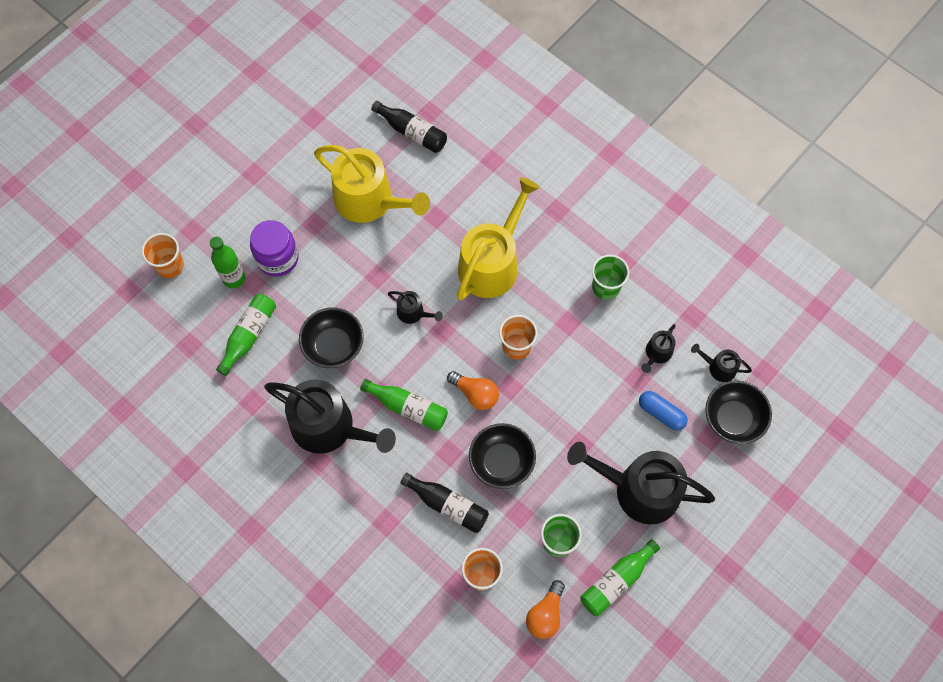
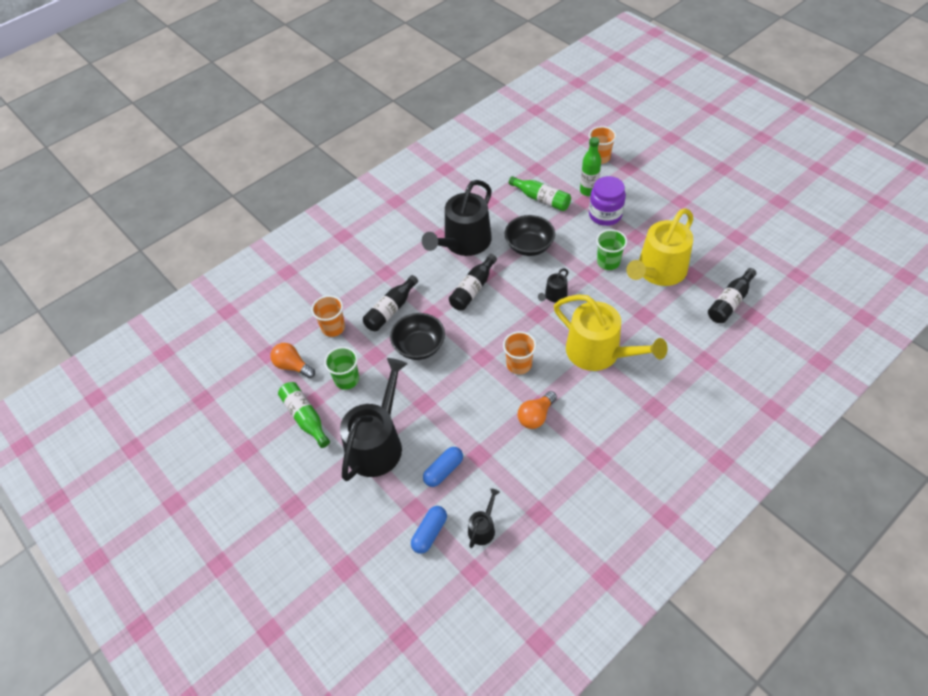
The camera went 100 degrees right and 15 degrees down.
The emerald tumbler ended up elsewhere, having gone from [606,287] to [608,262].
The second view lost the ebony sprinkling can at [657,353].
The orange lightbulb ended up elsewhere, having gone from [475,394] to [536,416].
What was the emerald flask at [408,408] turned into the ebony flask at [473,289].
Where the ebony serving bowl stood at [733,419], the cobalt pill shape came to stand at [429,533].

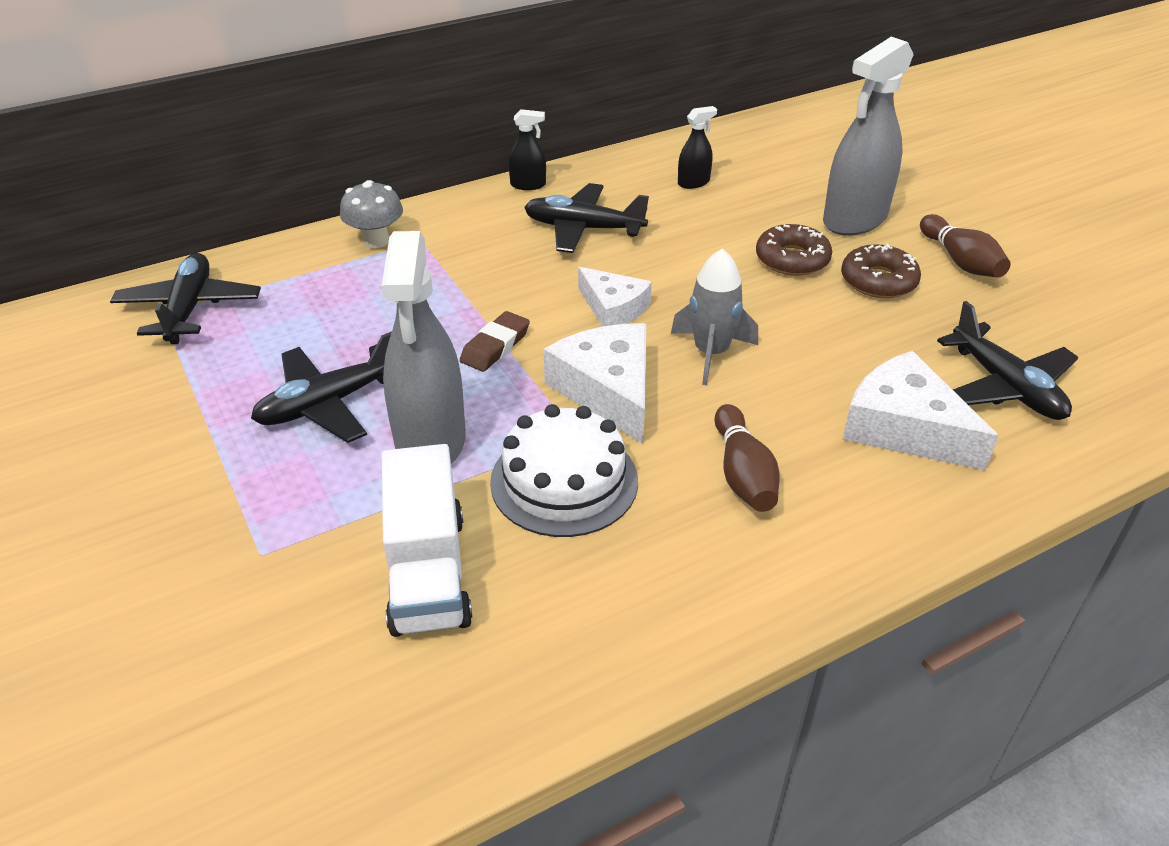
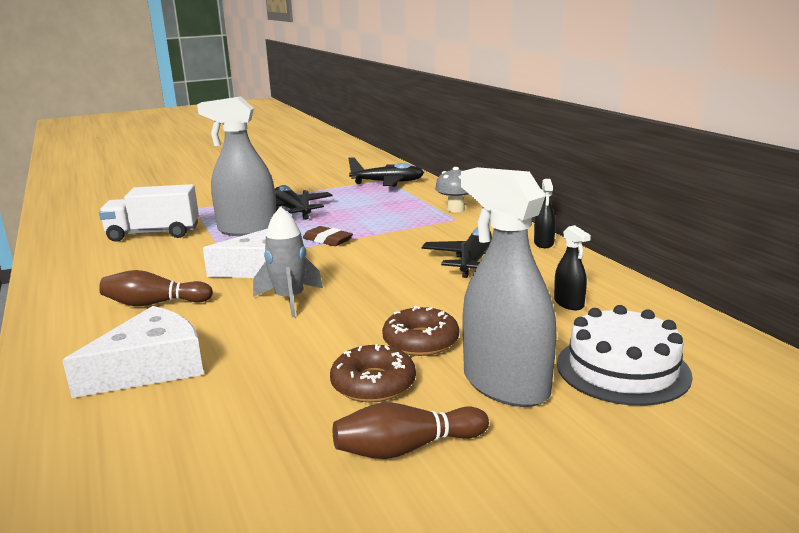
The camera went 95 degrees right and 20 degrees down.
The second view lost the pure white cheese at [613,308].
The second view lost the ebony aeroplane at [1005,386].
The pure white layer cake ended up elsewhere, having gone from [564,481] to [622,369].

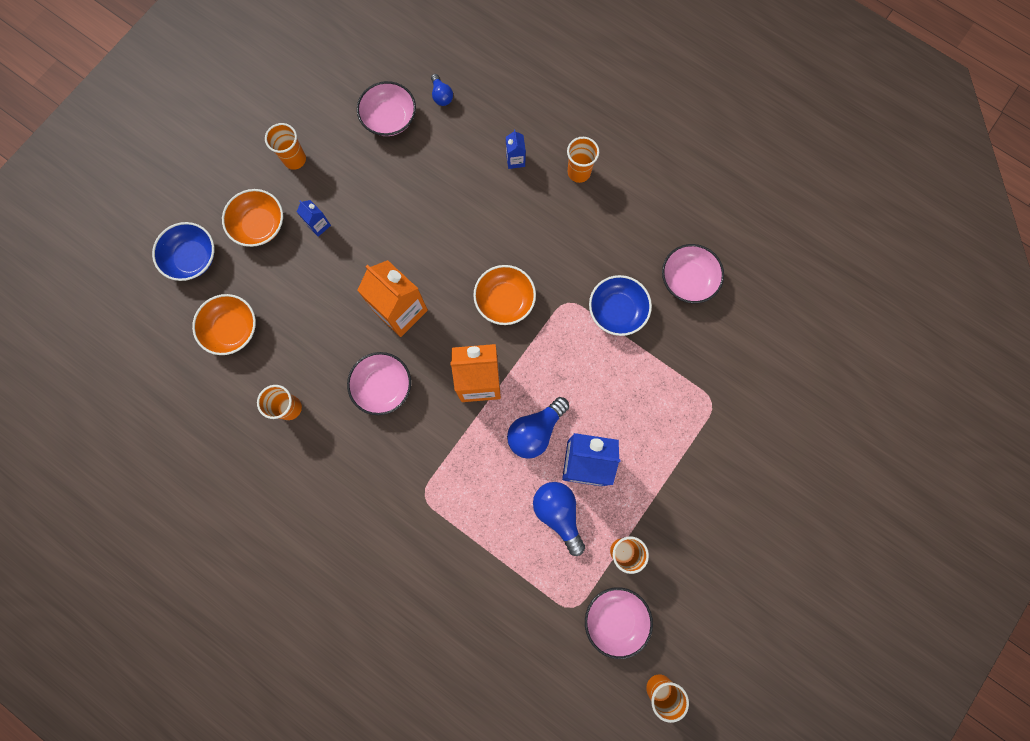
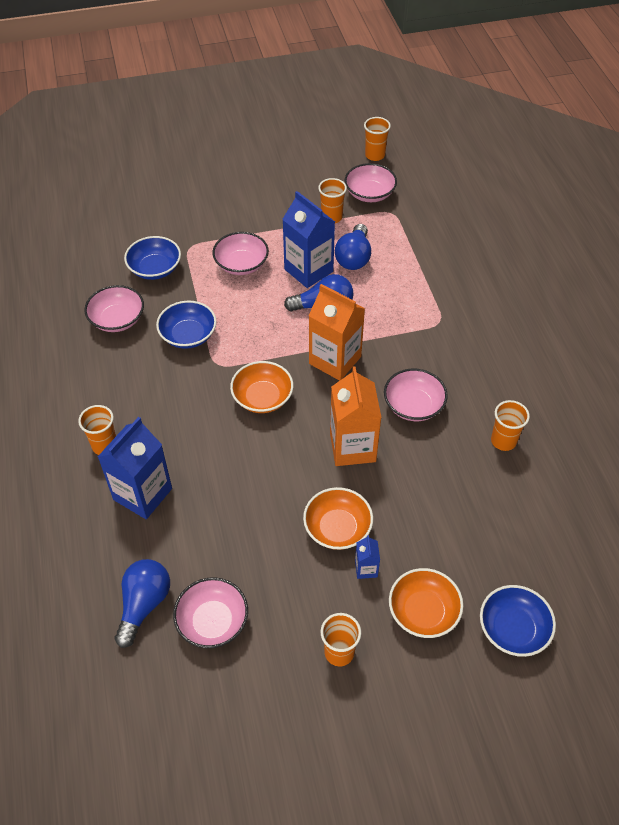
The camera went 140 degrees left and 25 degrees down.
The size of the cobalt lightbulb at [441,95] changed by a factor of 1.81.
The size of the cobalt carton at [515,160] changed by a factor of 2.18.
The orange serving bowl ended up elsewhere, having gone from [232,329] to [337,528].
The second view gained the pink serving bowl at [241,264].
The second view gained the cobalt serving bowl at [155,268].

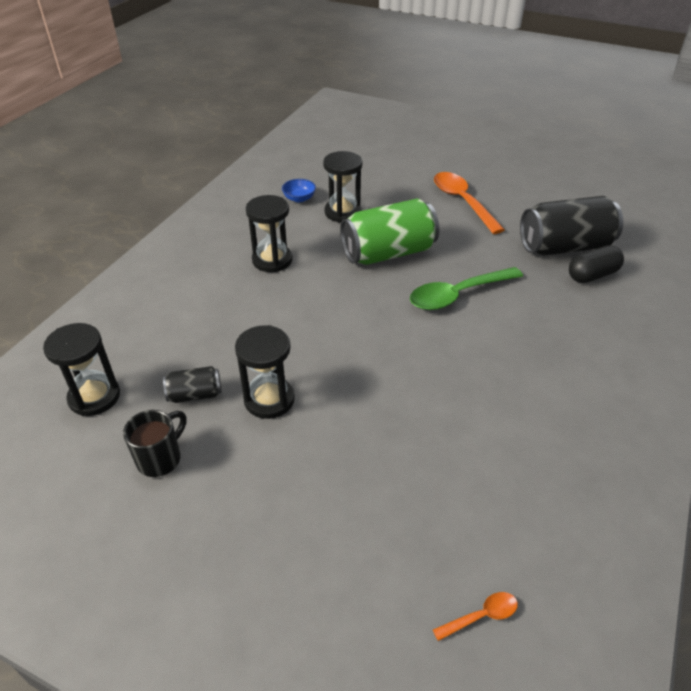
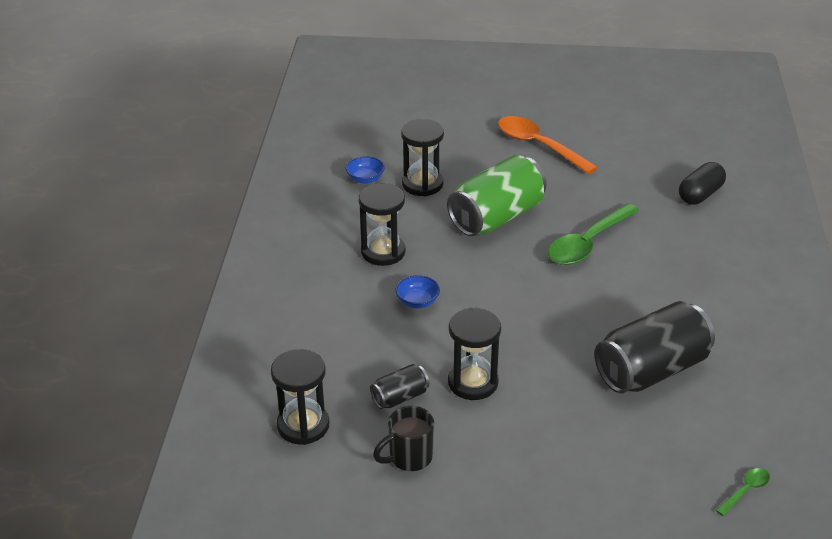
The camera went 20 degrees left and 5 degrees down.
The ebony soda can ended up elsewhere, having gone from [564,247] to [651,370].
The ebony tea mug at [160,458] ended up facing another way, 135 degrees counterclockwise from before.
What was the orange spoon at [481,616] turned into the emerald spoon at [745,491].
The second view gained the cobalt serving bowl at [417,302].

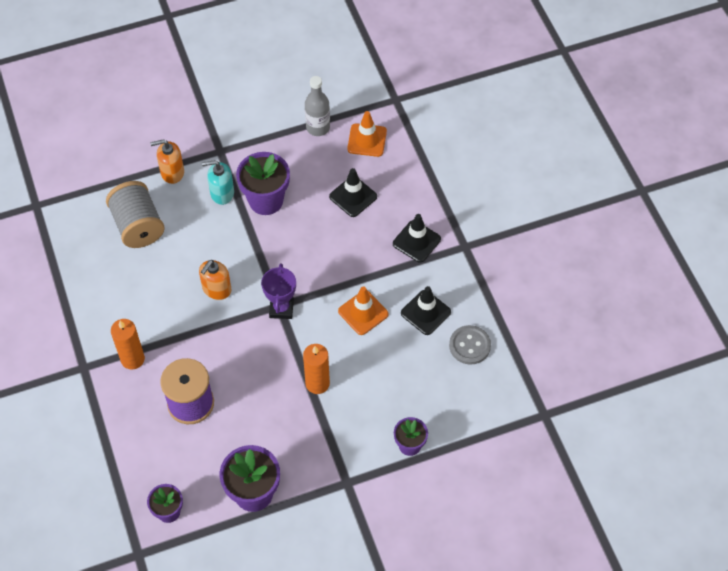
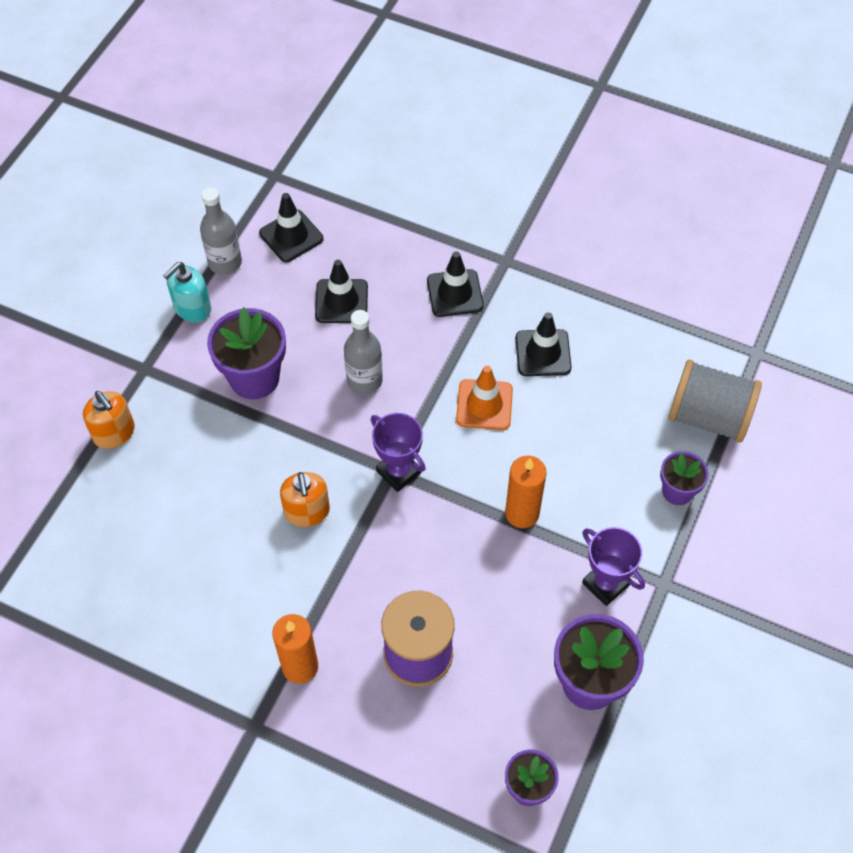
The camera went 45 degrees left and 0 degrees up.
What was the orange safety cone at [367,140] turned into the ebony safety cone at [291,236].
The orange soap dispenser at [172,172] ended up facing another way, 75 degrees counterclockwise from before.
The turquoise soap dispenser ended up elsewhere, having gone from [222,193] to [192,308].
The ash-grey bobbin ended up elsewhere, having gone from [138,226] to [708,416].
The second view lost the ash-grey sewing button at [469,345].
The second view gained the ash-grey flask at [364,380].
The second view gained the royal purple trophy at [605,584].

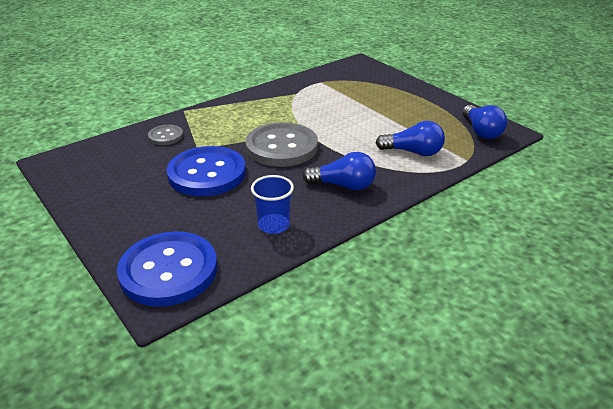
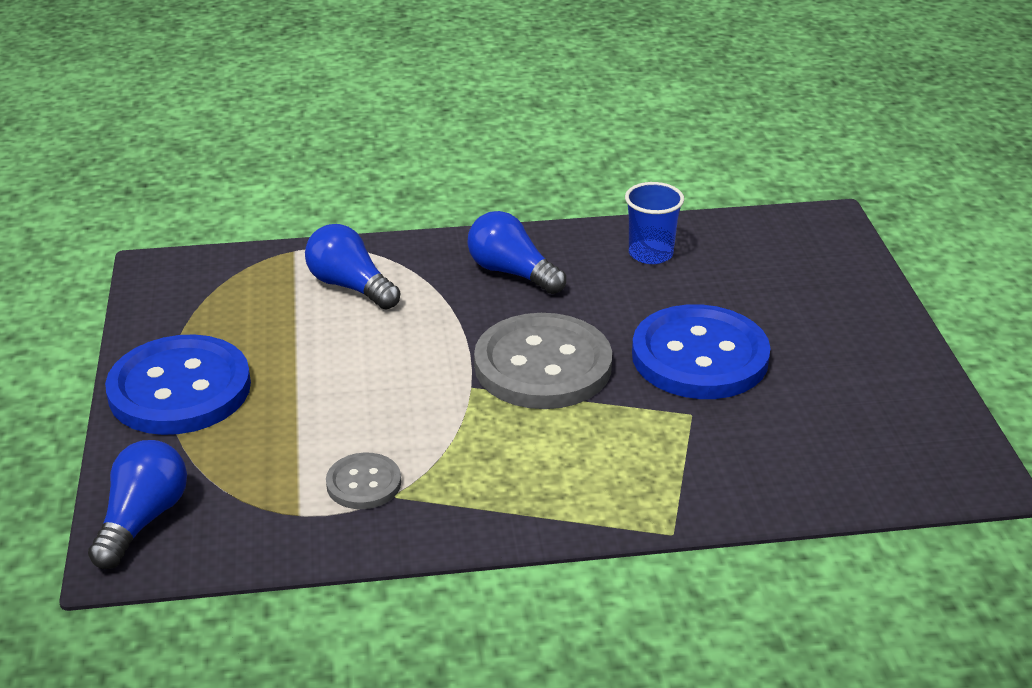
The camera went 150 degrees left and 0 degrees up.
The cobalt lightbulb ended up elsewhere, having gone from [481,131] to [142,520].
The ash-grey sewing button ended up elsewhere, having gone from [165,136] to [363,483].
The cobalt sewing button ended up elsewhere, having gone from [168,271] to [179,389].

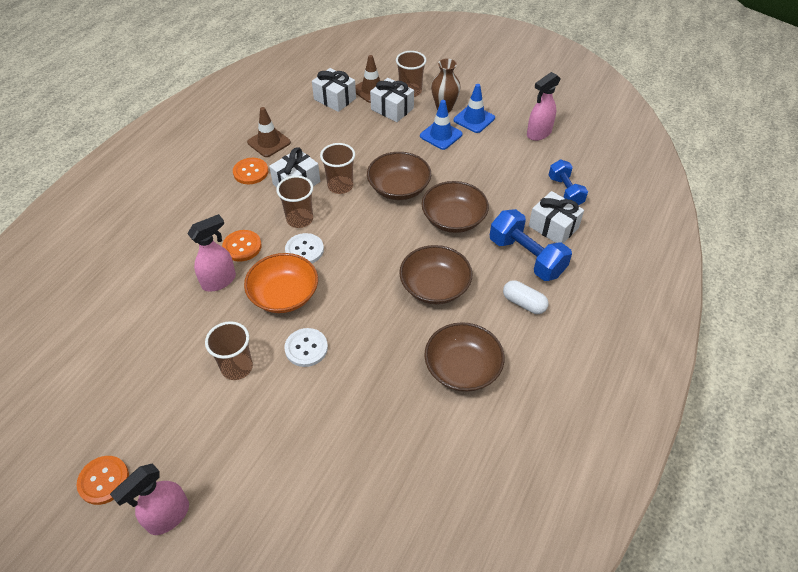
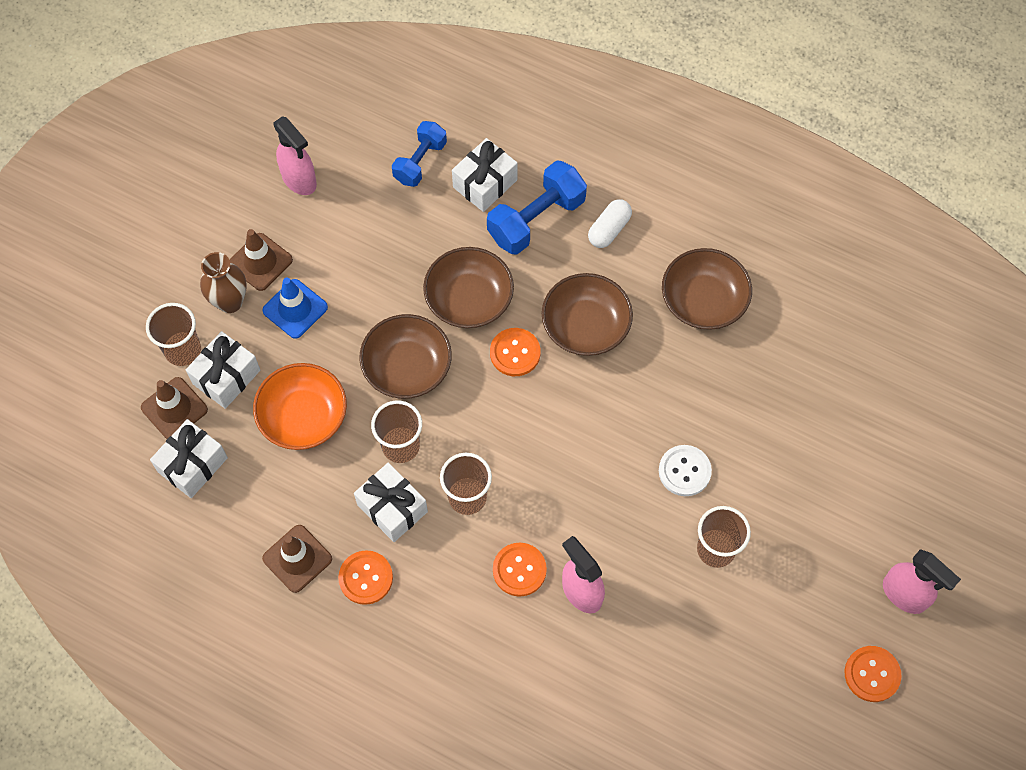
The camera went 90 degrees left and 15 degrees up.
What was the cobalt safety cone at [474,119] turned into the russet safety cone at [260,262].
The cobalt dumbbell at [565,191] ended up facing another way, 45 degrees counterclockwise from before.
The second view lost the pure white sewing button at [304,250].
The orange serving bowl ended up elsewhere, having gone from [284,295] to [303,416].
The second view gained the orange sewing button at [515,353].

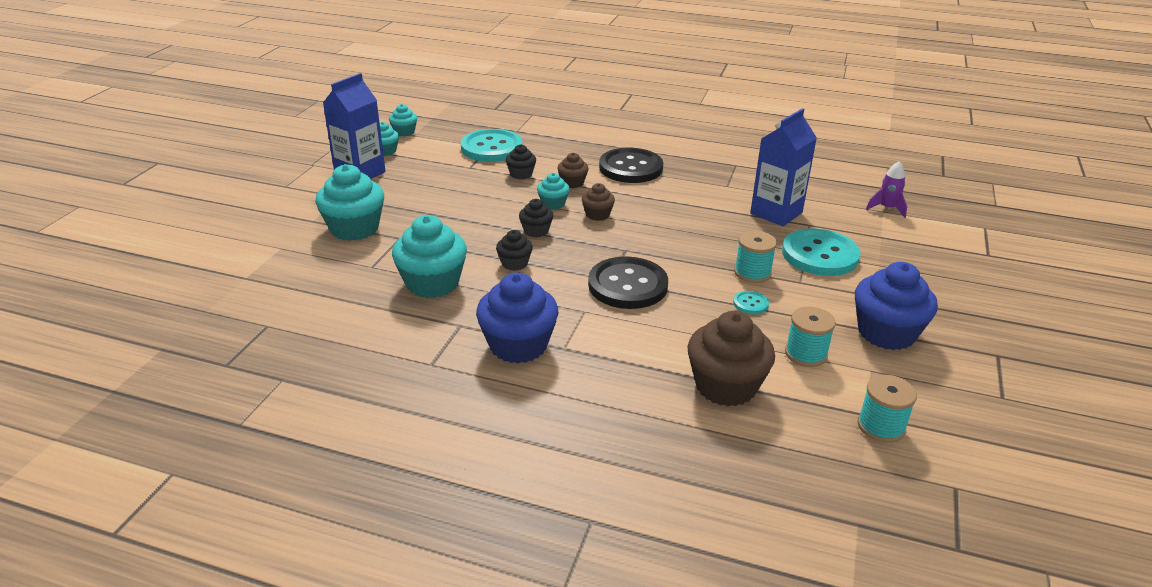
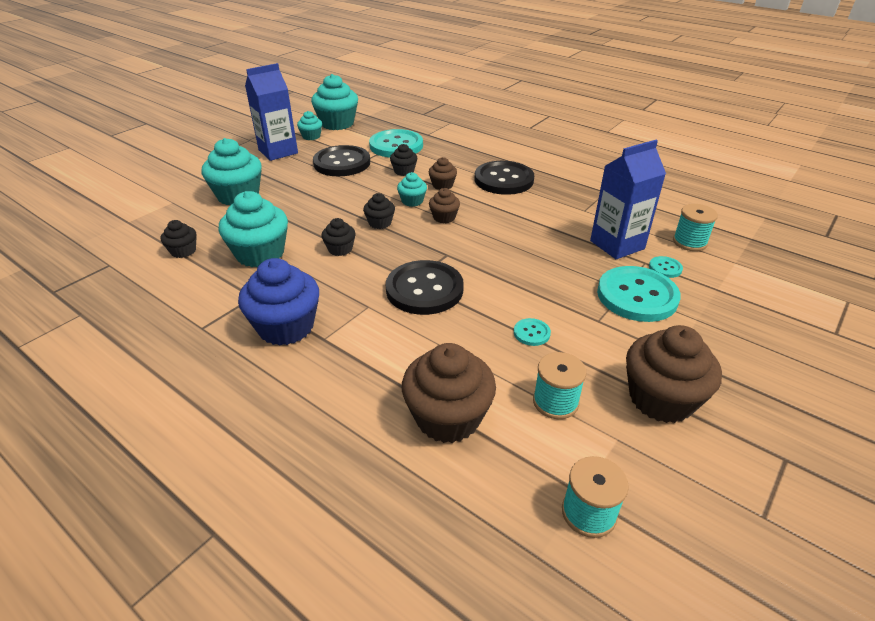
The camera went 20 degrees right and 5 degrees up.
The size of the turquoise cupcake at [404,132] changed by a factor of 1.94.
The second view lost the royal purple spaceship at [887,208].
The turquoise bobbin ended up elsewhere, having gone from [752,273] to [689,242].
What was the cobalt cupcake at [886,333] turned into the russet cupcake at [661,399].
The second view gained the ebony sewing button at [342,163].
The second view gained the ebony cupcake at [183,251].
The second view gained the turquoise sewing button at [665,268].

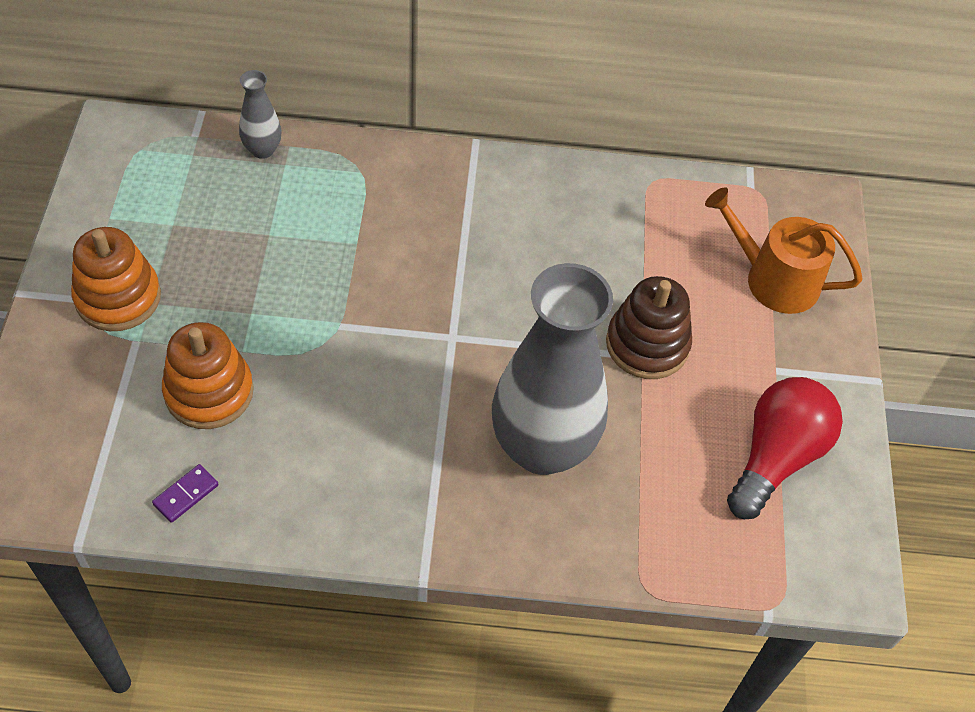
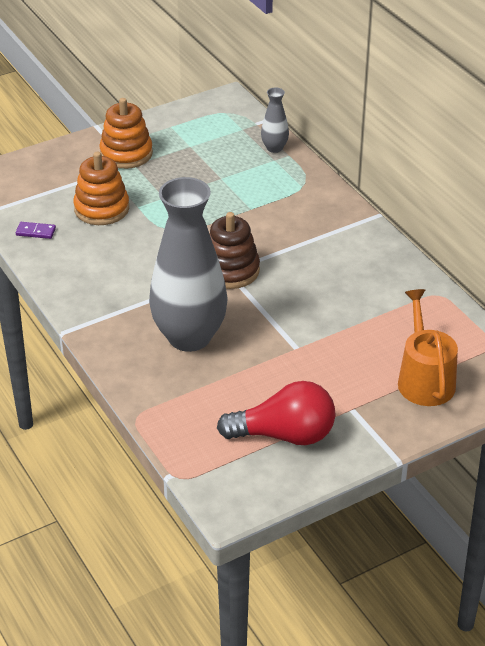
The camera went 60 degrees right and 15 degrees down.
The russet ring stacker ended up elsewhere, having gone from [647,344] to [230,270].

